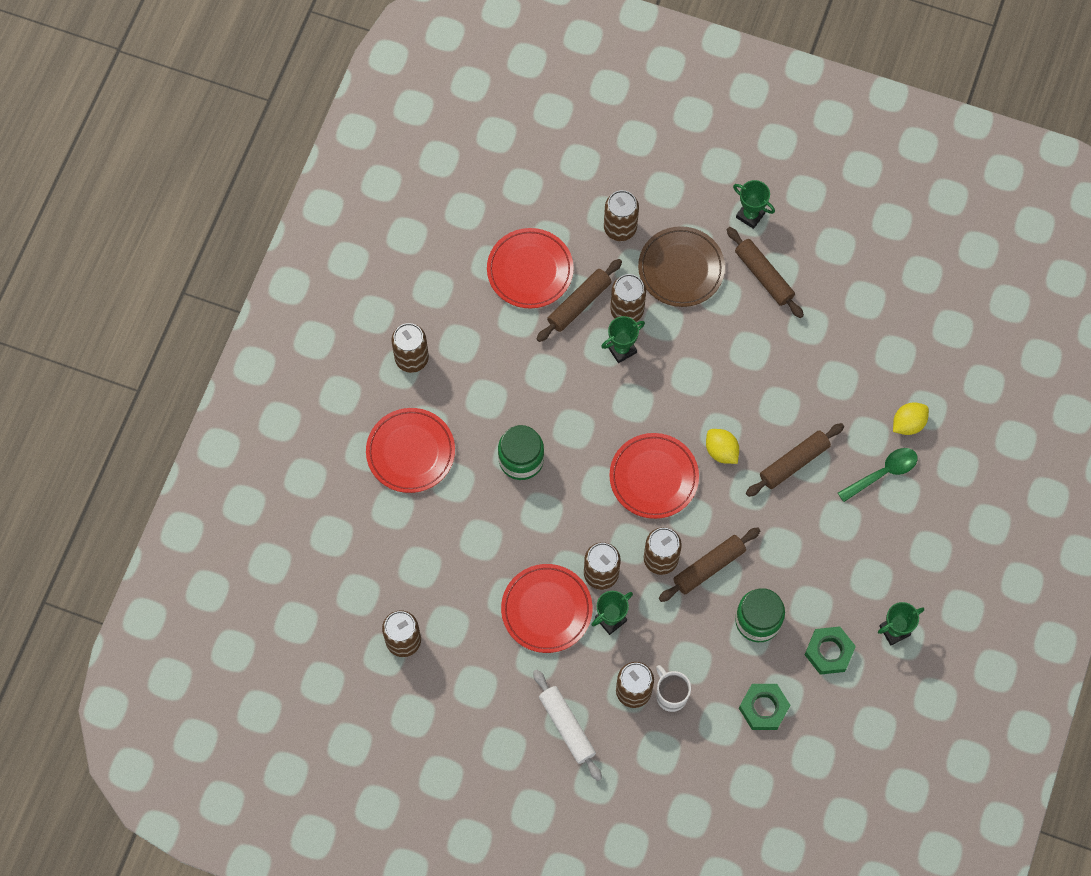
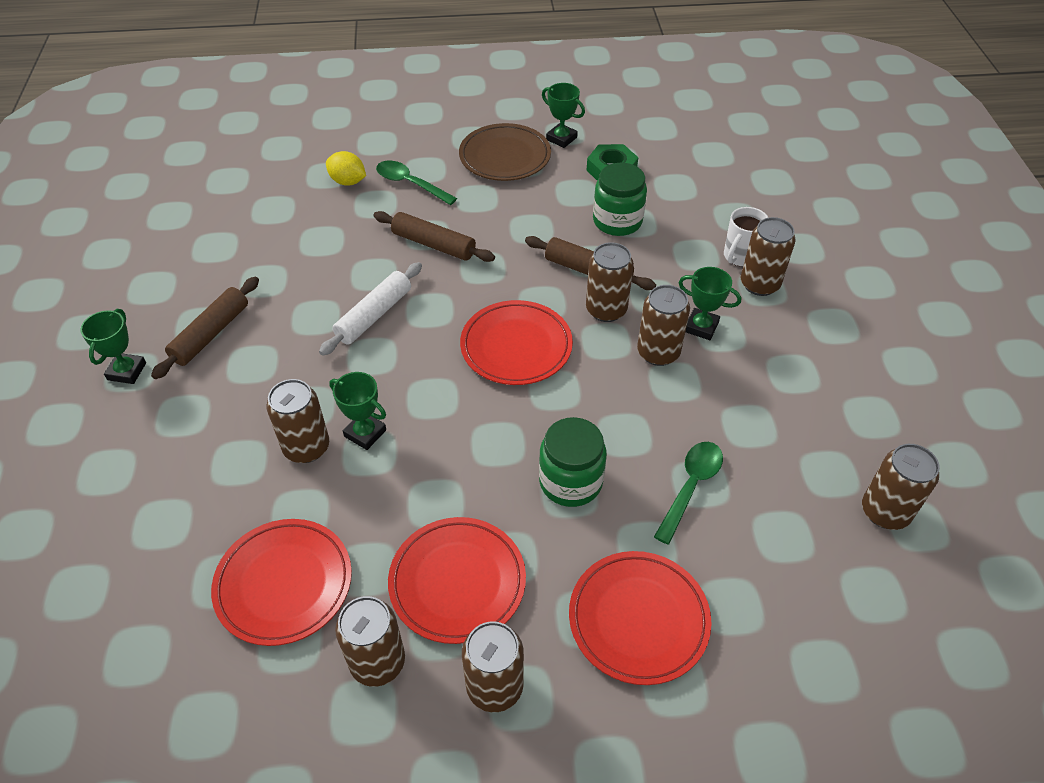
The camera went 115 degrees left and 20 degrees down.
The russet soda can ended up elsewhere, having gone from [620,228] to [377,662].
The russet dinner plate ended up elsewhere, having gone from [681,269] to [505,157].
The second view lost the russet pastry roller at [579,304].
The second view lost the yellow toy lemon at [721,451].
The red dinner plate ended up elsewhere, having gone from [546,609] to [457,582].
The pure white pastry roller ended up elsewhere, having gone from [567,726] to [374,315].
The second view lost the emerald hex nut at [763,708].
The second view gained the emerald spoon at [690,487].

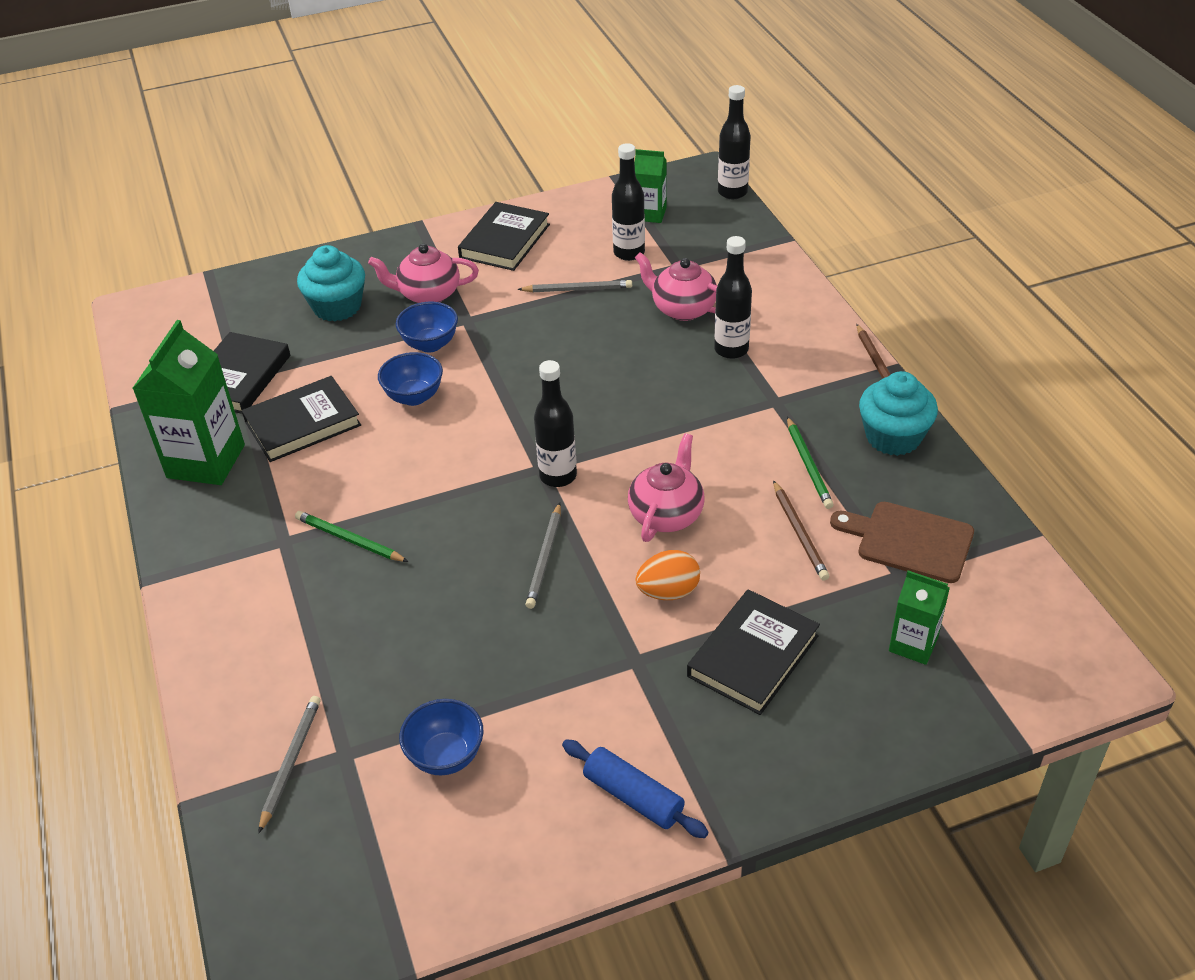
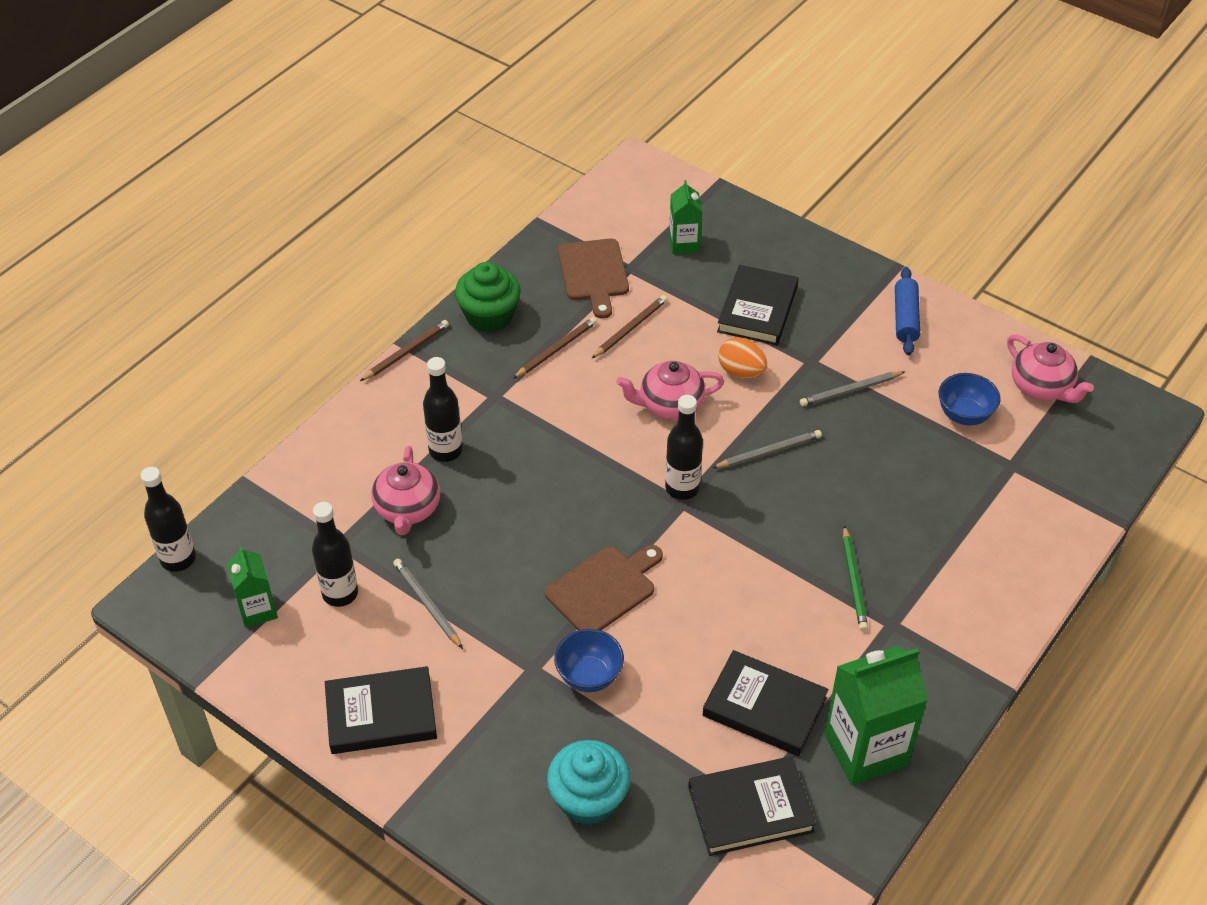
The camera went 125 degrees left and 5 degrees up.
The pink china teapot ended up elsewhere, having gone from [428,294] to [1041,387].
The second view lost the cobalt serving bowl at [414,397].
What was the turquoise cupcake at [893,437] turned into the emerald cupcake at [489,316].
What was the emerald pencil at [808,465] turned into the russet pencil at [556,349].
The ebony hardback at [753,656] ended up facing another way, 75 degrees counterclockwise from before.
The ash-grey pencil ended up elsewhere, having gone from [290,762] to [850,391].
The second view gained the russet bread board at [604,588].

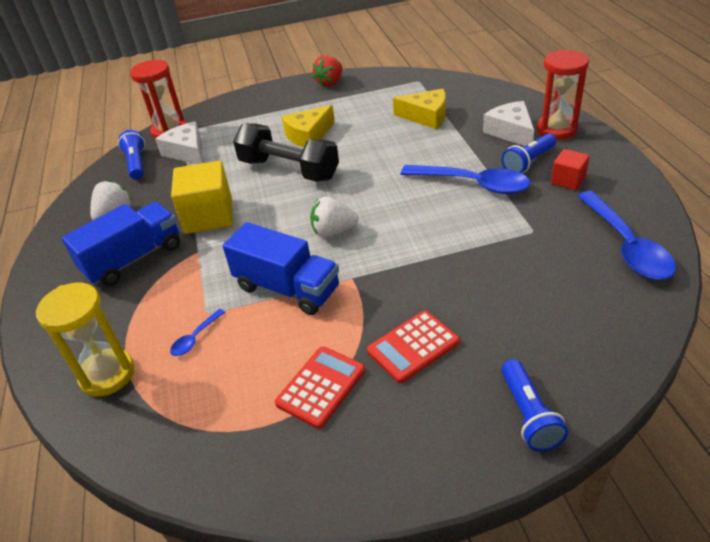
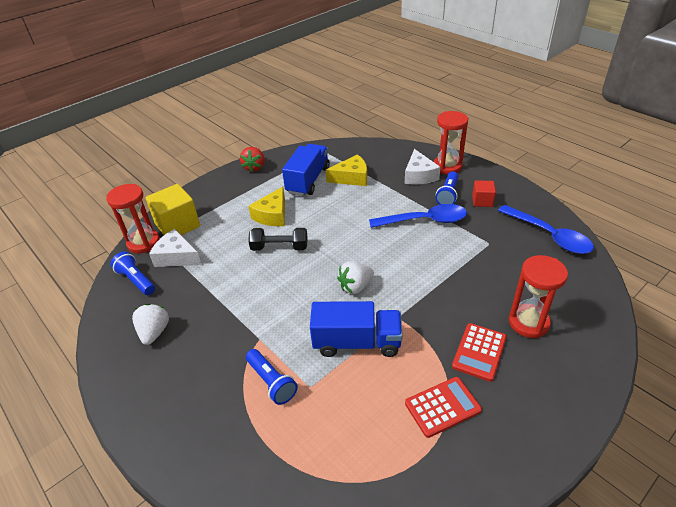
The camera went 30 degrees left and 0 degrees up.
The pure white cheese at [510,132] ended up facing another way, 135 degrees counterclockwise from before.
The size of the ebony dumbbell at [289,170] changed by a factor of 0.66.
The yellow cube ended up elsewhere, having gone from [209,216] to [177,225].
The cobalt lorry ended up elsewhere, having gone from [133,259] to [308,180].
The second view lost the yellow hourglass at [107,374].
The second view lost the cobalt spoon at [195,338].
The red pocket calculator at [321,387] ended up facing another way, 60 degrees clockwise from before.
The cobalt torch ended up elsewhere, having gone from [528,415] to [271,382].
The second view gained the red hourglass at [528,322].

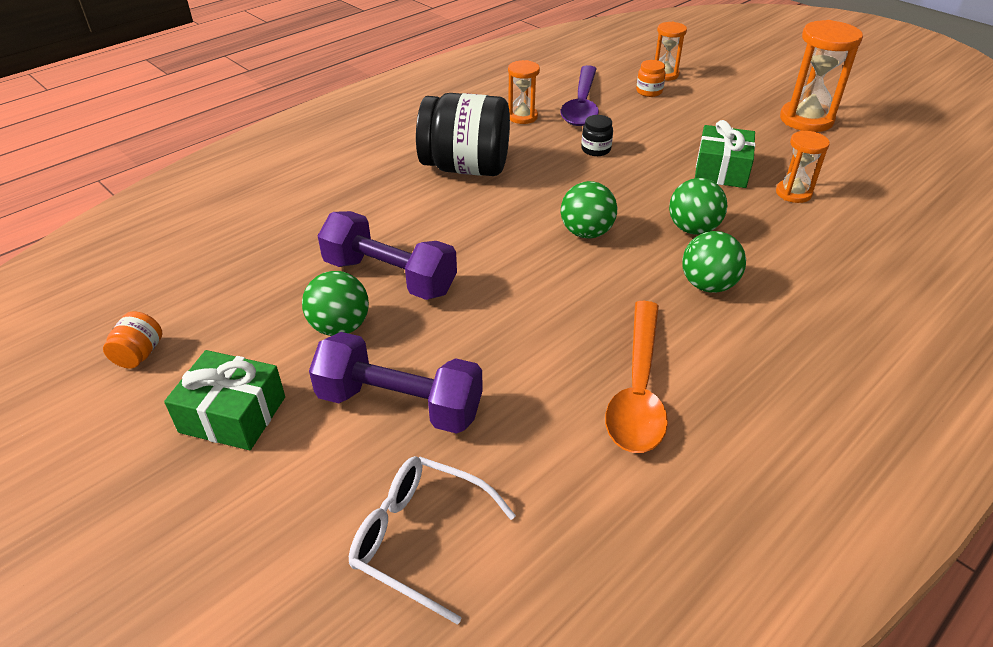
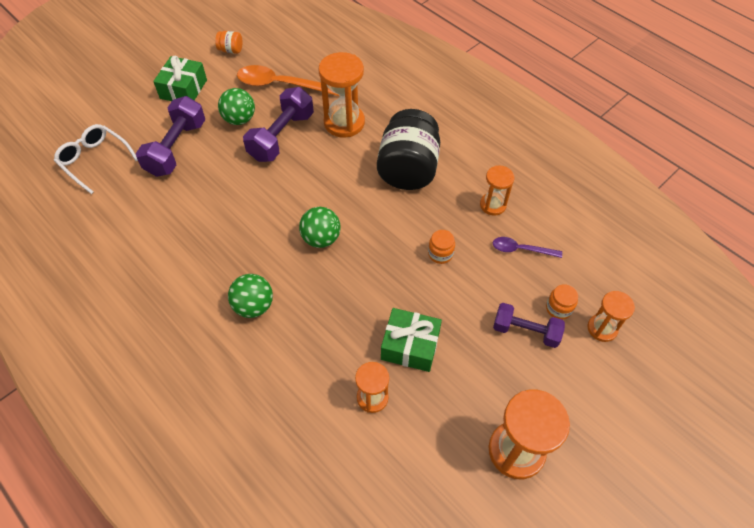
The camera went 90 degrees right and 15 degrees up.
The size of the royal purple spoon at [582,105] changed by a factor of 0.54.
What was the ebony preserve jar at [595,149] turned into the orange preserve jar at [440,254].
The second view lost the emerald ball at [693,229].
The orange spoon ended up elsewhere, having gone from [638,389] to [282,85].
The pure white eyeglasses at [420,538] ended up facing another way, 75 degrees counterclockwise from before.
The second view gained the orange hourglass at [344,123].
The second view gained the royal purple dumbbell at [525,331].

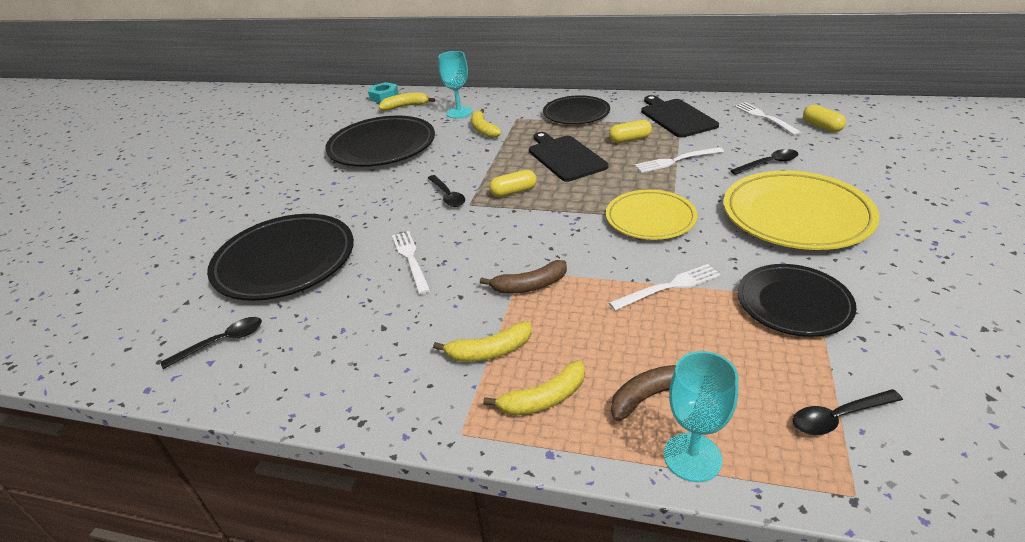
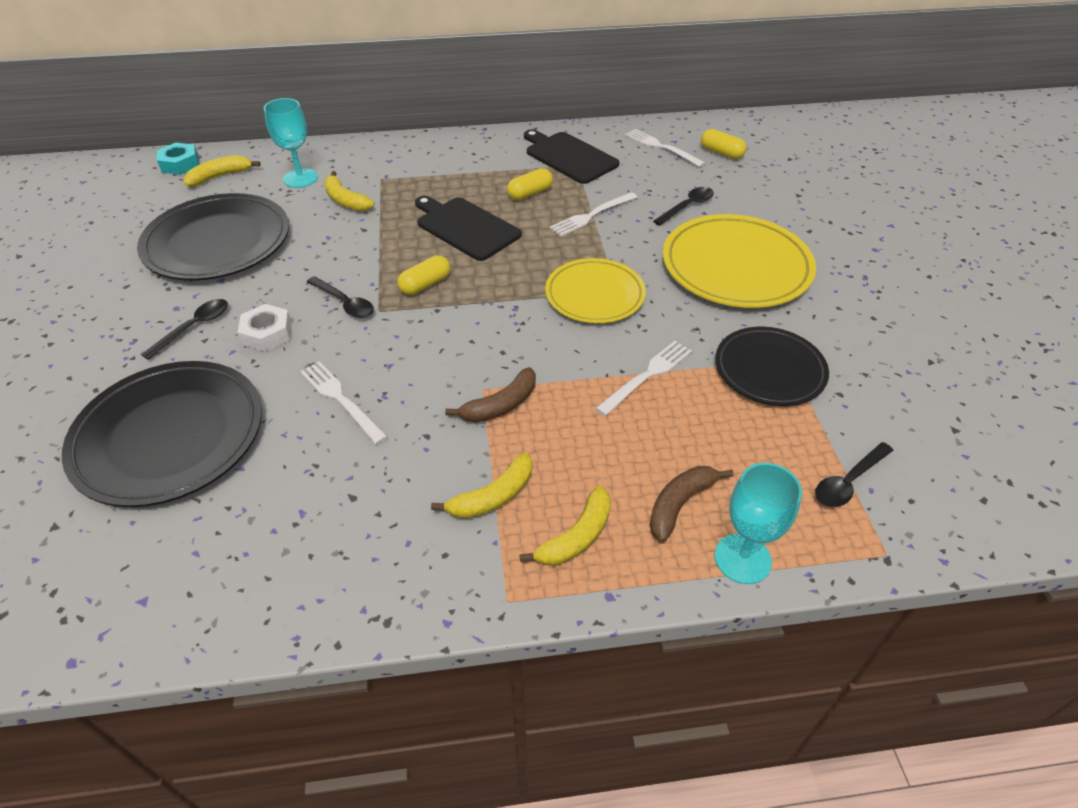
The camera went 25 degrees left and 10 degrees up.
The second view lost the ebony dinner plate at [576,113].
The ebony spoon ended up elsewhere, having gone from [222,342] to [194,327].
The second view gained the pure white hex nut at [267,333].

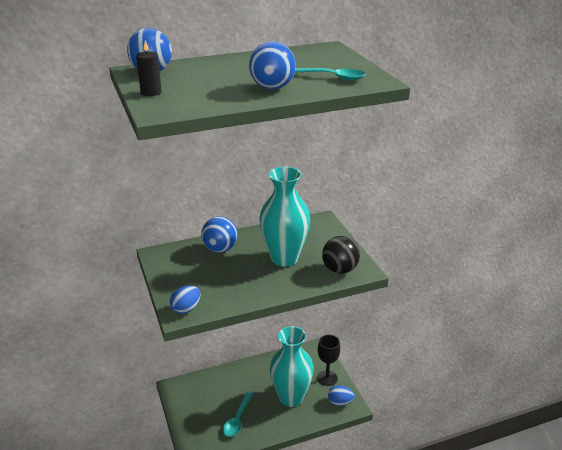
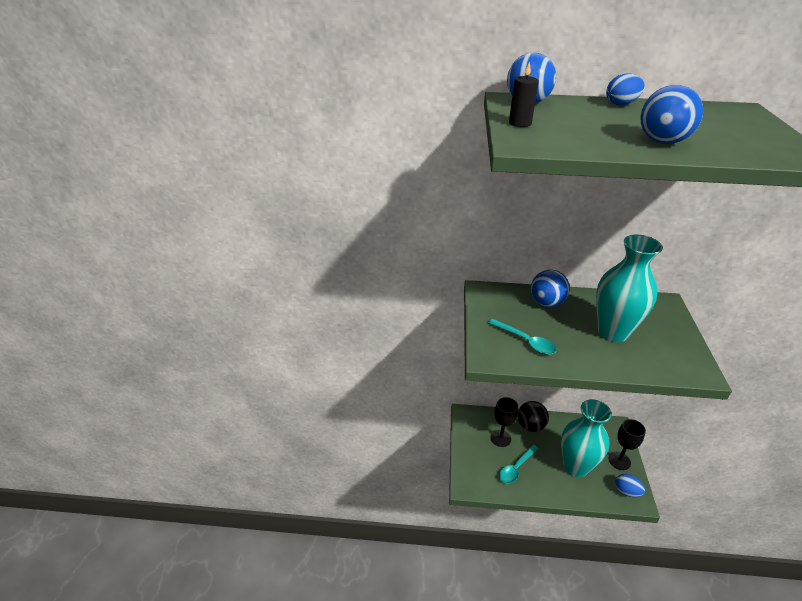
The camera went 25 degrees right and 5 degrees up.
The turquoise spoon ended up elsewhere, having gone from [330,77] to [526,341].
The ebony ball ended up elsewhere, having gone from [340,270] to [530,426].
The cobalt egg ended up elsewhere, having gone from [186,309] to [621,104].
The second view gained the ebony chalice at [500,438].

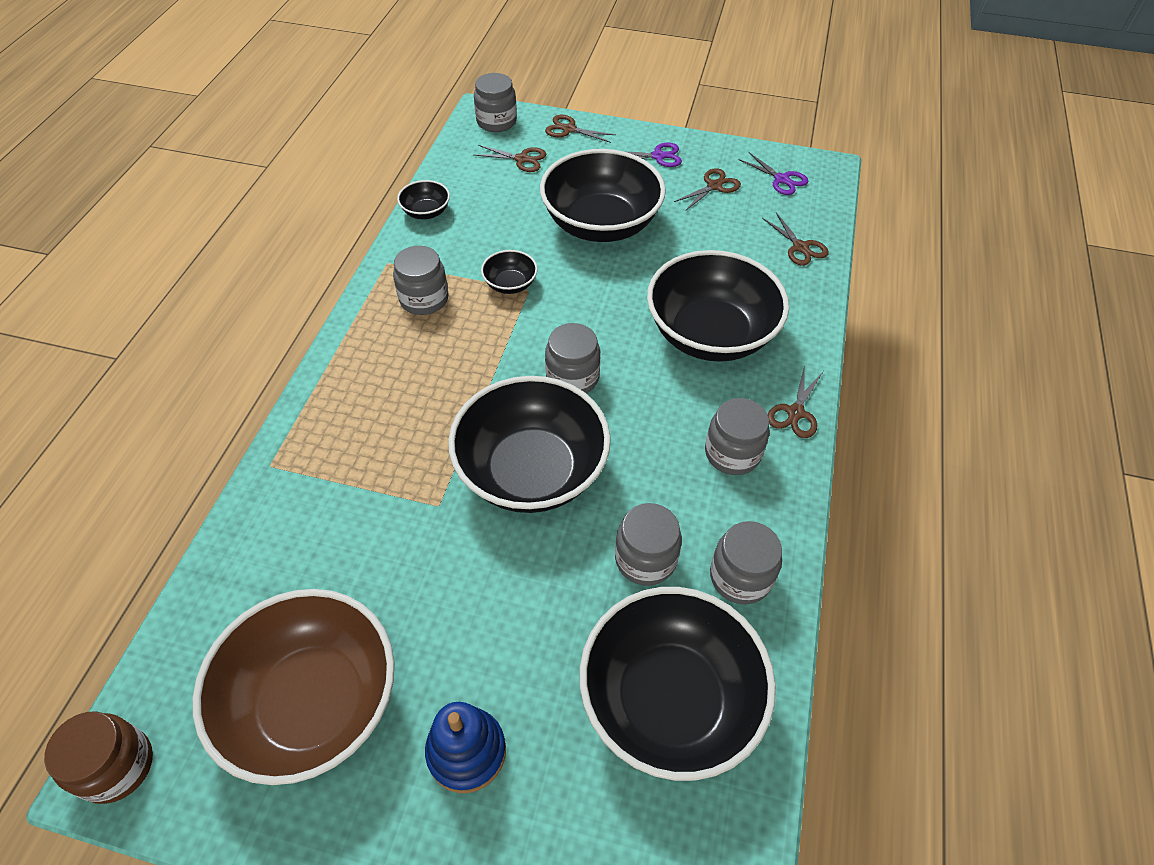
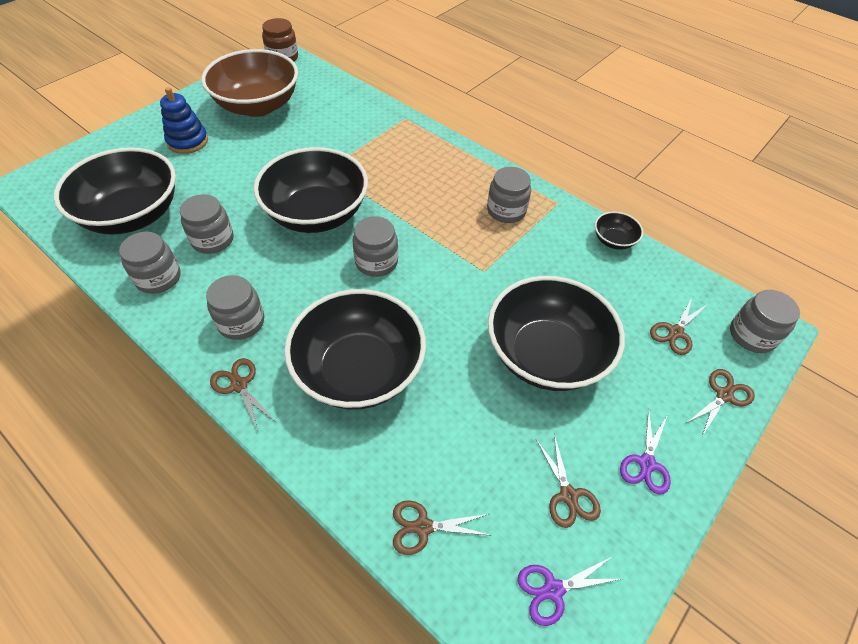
The camera went 115 degrees right and 0 degrees up.
The second view lost the ebony serving bowl at [510,284].

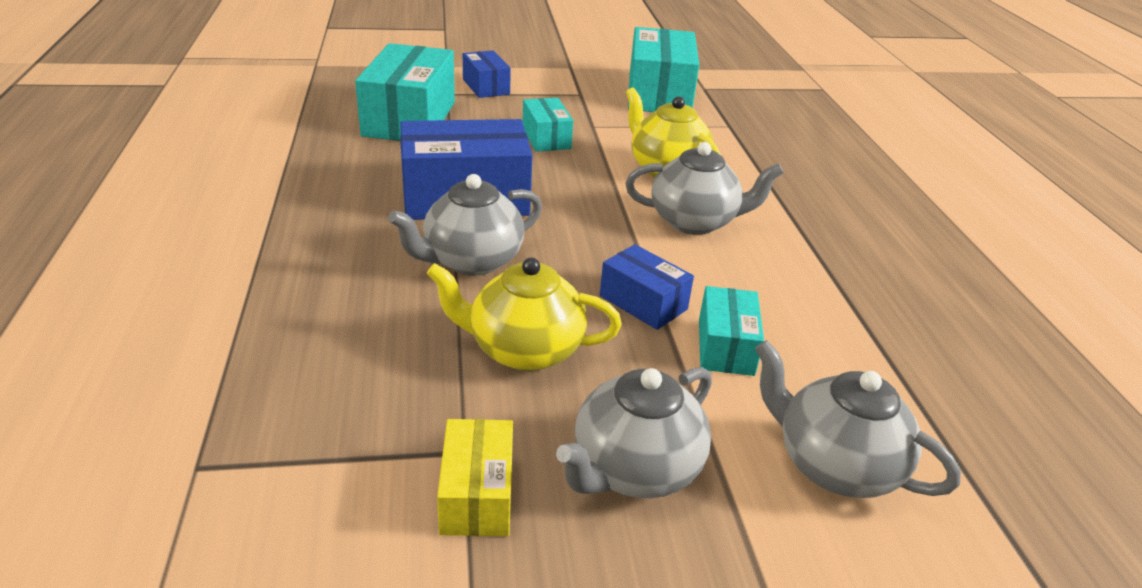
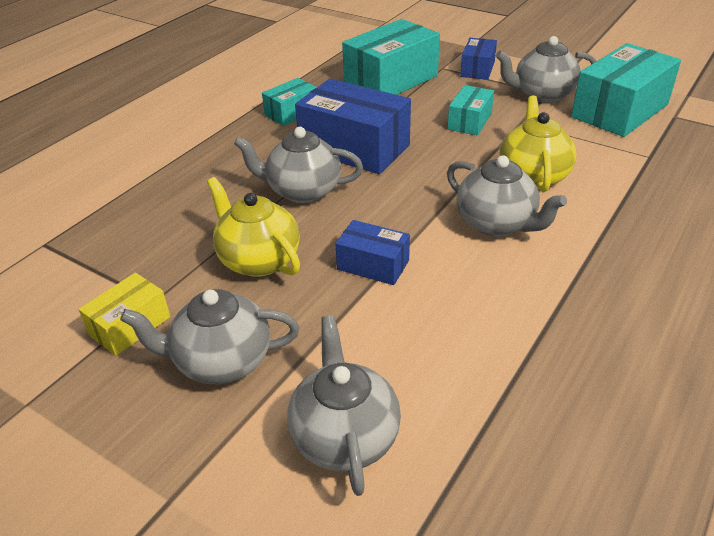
The camera went 45 degrees right and 5 degrees up.
The cobalt parcel at [643,302] ended up facing another way, 60 degrees counterclockwise from before.
The turquoise parcel ended up elsewhere, having gone from [726,347] to [291,113].
The second view gained the ash-grey china teapot at [542,95].

